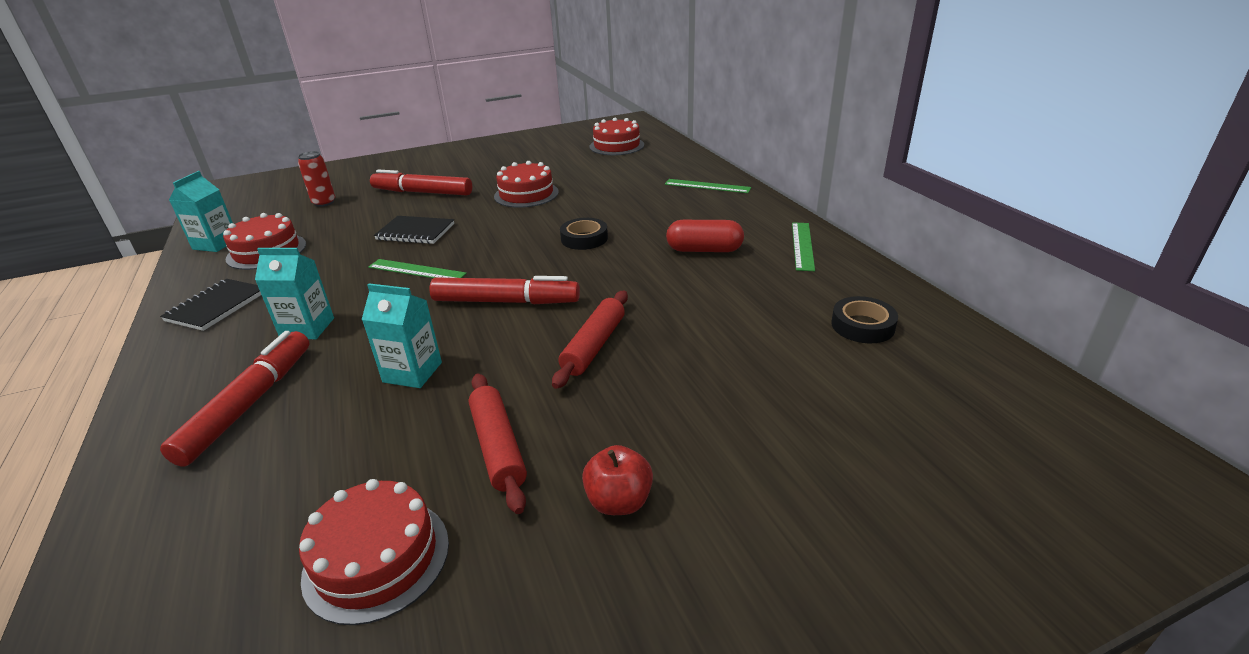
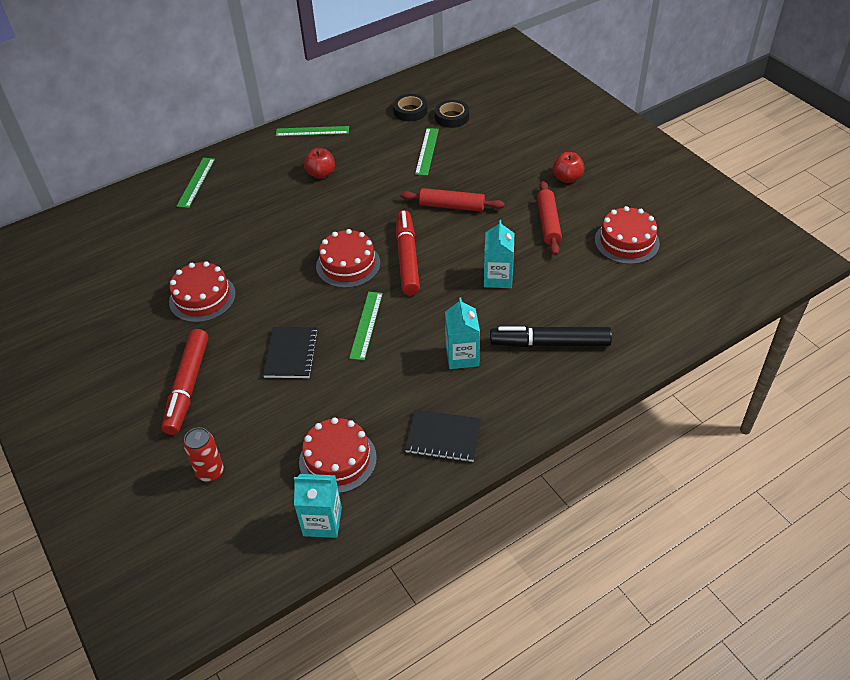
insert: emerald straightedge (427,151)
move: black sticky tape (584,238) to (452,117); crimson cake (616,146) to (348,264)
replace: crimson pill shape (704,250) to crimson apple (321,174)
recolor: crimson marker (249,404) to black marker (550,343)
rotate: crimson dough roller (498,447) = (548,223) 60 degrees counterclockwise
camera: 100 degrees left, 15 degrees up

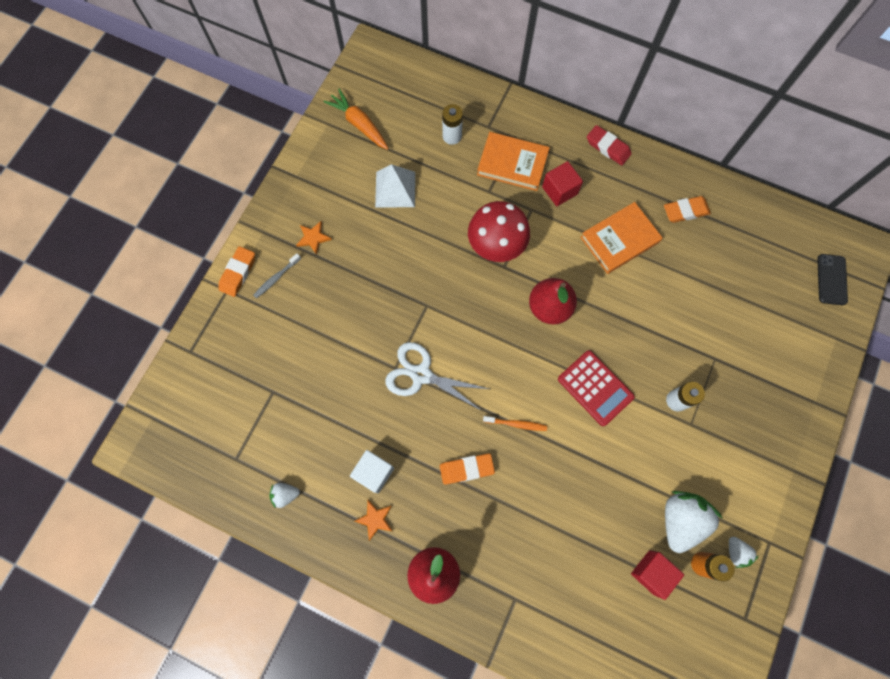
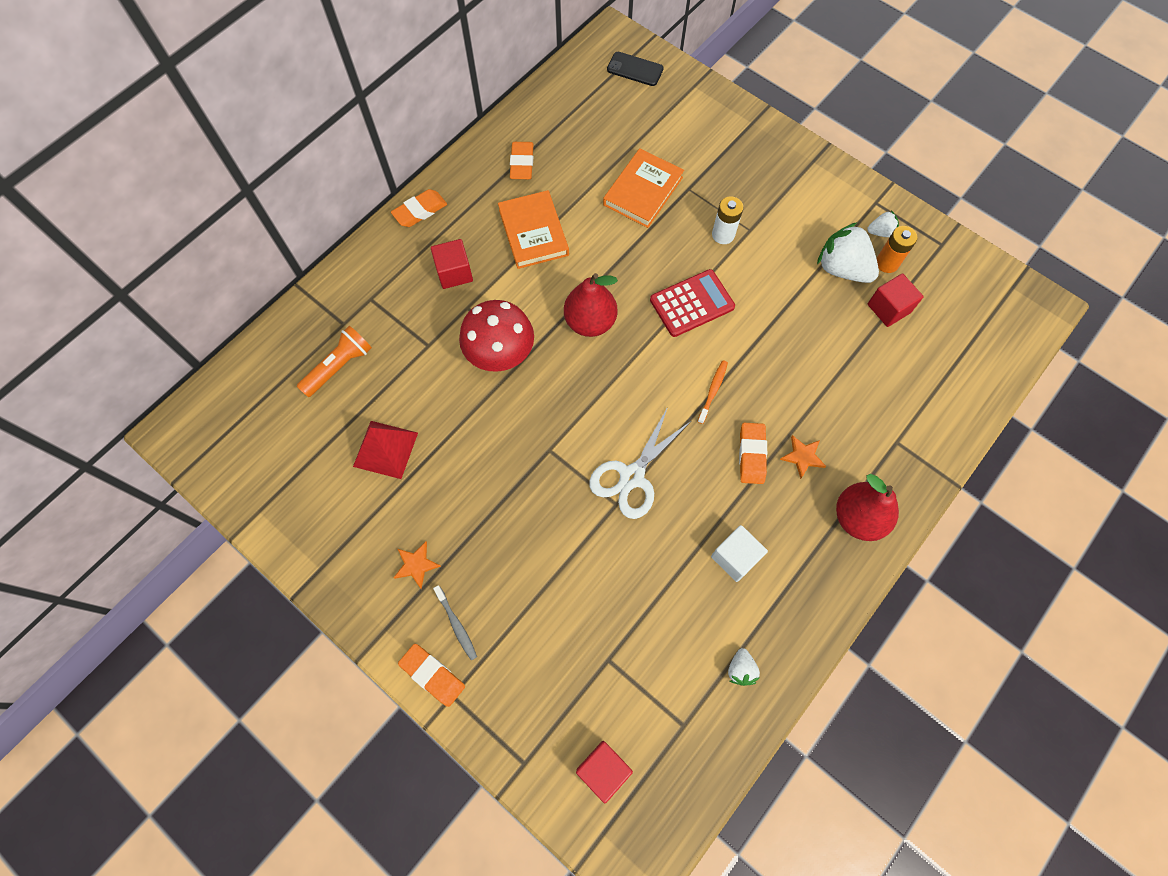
delete: orange-coloured toy carrot (359,124)
insert: crimson cube (603,769)
move: orange-coloured star (375,519) to (802,456); orange-coloured book (512,164) to (643,191)
replace: snow-white battery (452,136) to orange-coloured pocket torch (339,366)
recolor: snow-white pyramid shape (395,189) to crimson pyramid shape (385,449); crimson eraser (607,147) to orange-coloured eraser (420,211)
camera: 75 degrees left, 5 degrees down

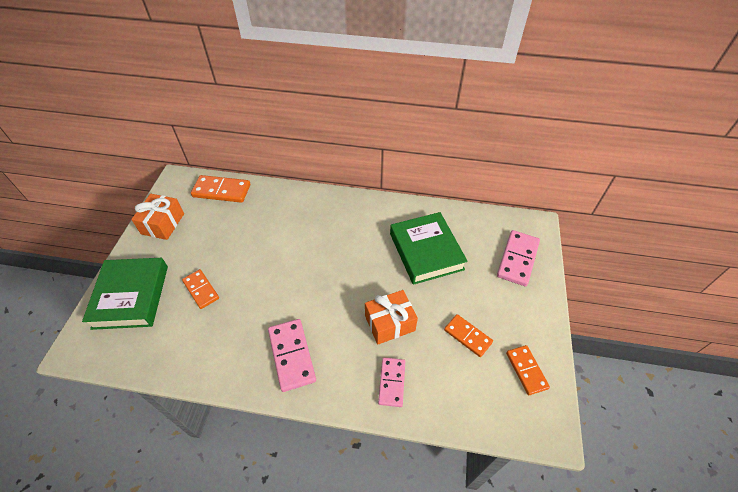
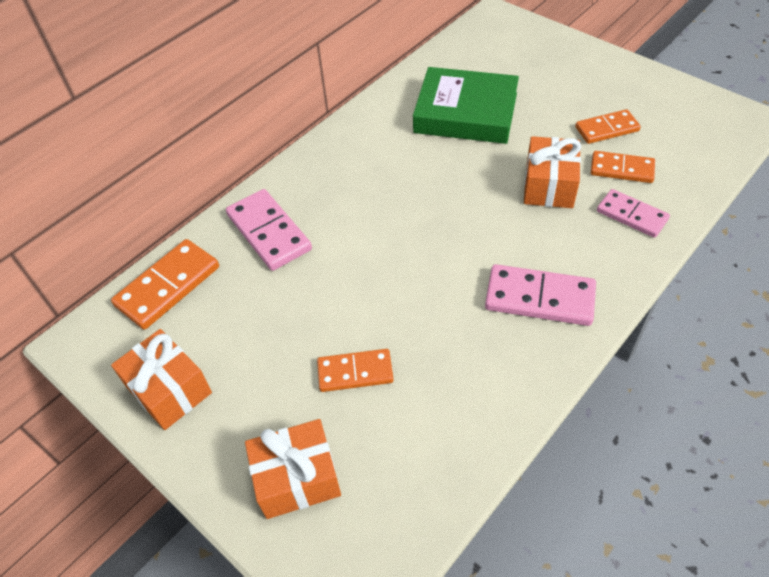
move: pink domino tile (517,259) to (269,232); orange-coloured domino tile (526,370) to (621,169)
replace: emerald book (131,296) to orange-coloured wrapped gift (297,478)
camera: 55 degrees left, 0 degrees up

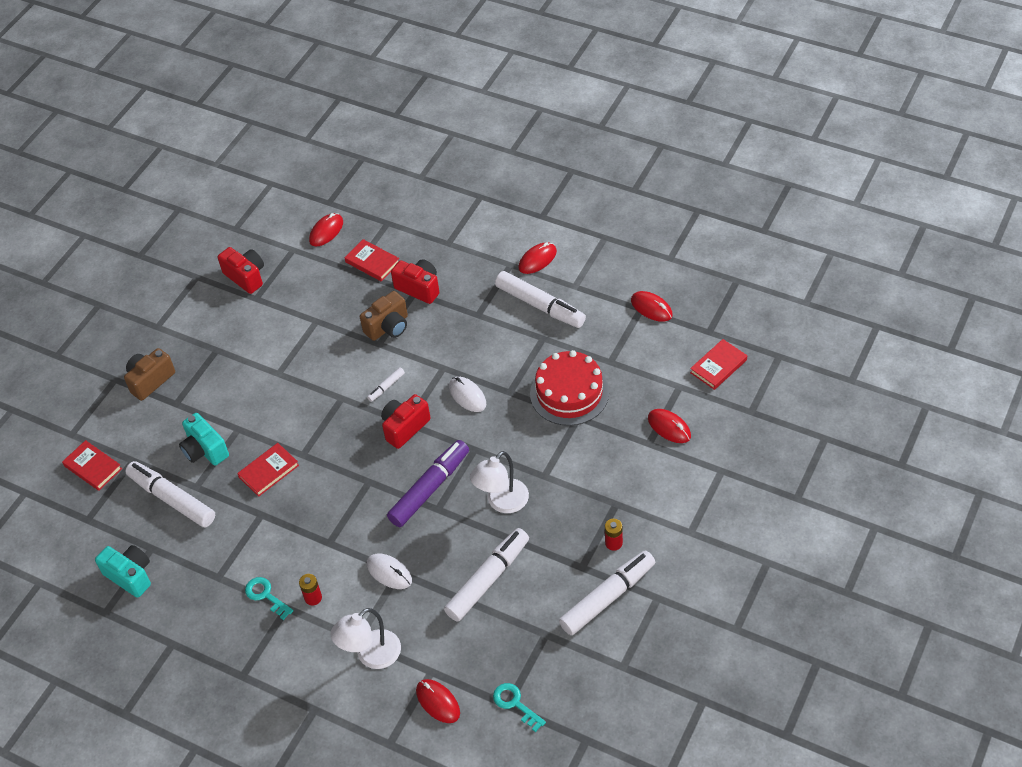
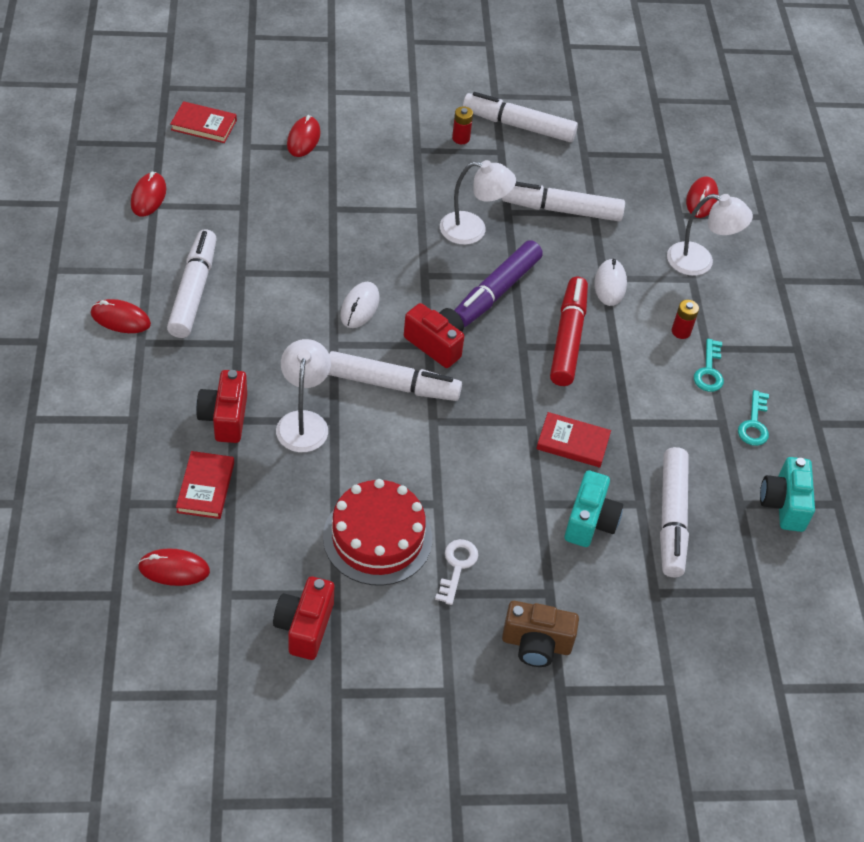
delete: crimson book (93,467)
insert: snow-white door key (457,567); crimson marker (568,338)
move: aqua door key (515,704) to (754,424); crimson cake (569,393) to (377,537)
replace: dark brown camera (388,327) to snow-white lamp (303,422)
rotate: crimson camera (404,427) = (436,344) 150 degrees counterclockwise; violet marker (430,488) = (496,292) 60 degrees counterclockwise
resize: snow-white marker (386,387) = (392,385) x2.23
camera: 130 degrees left, 0 degrees up

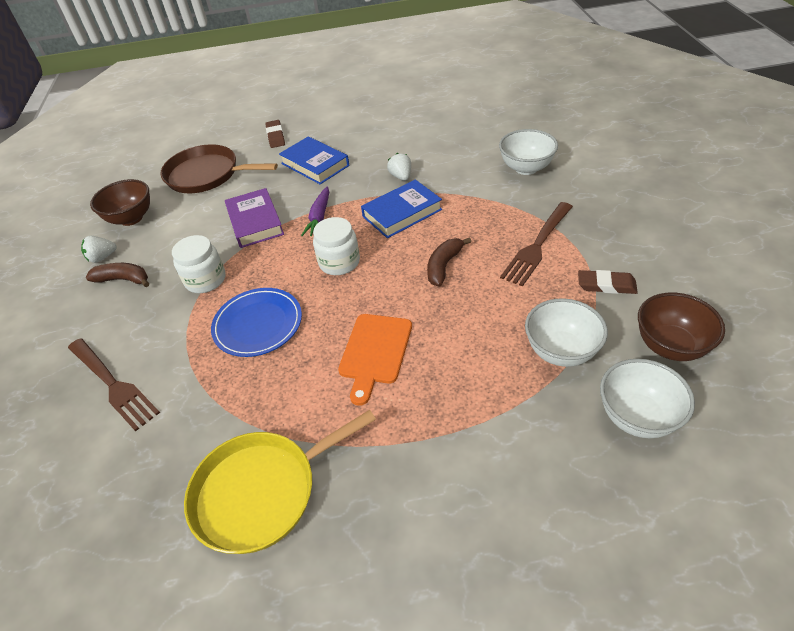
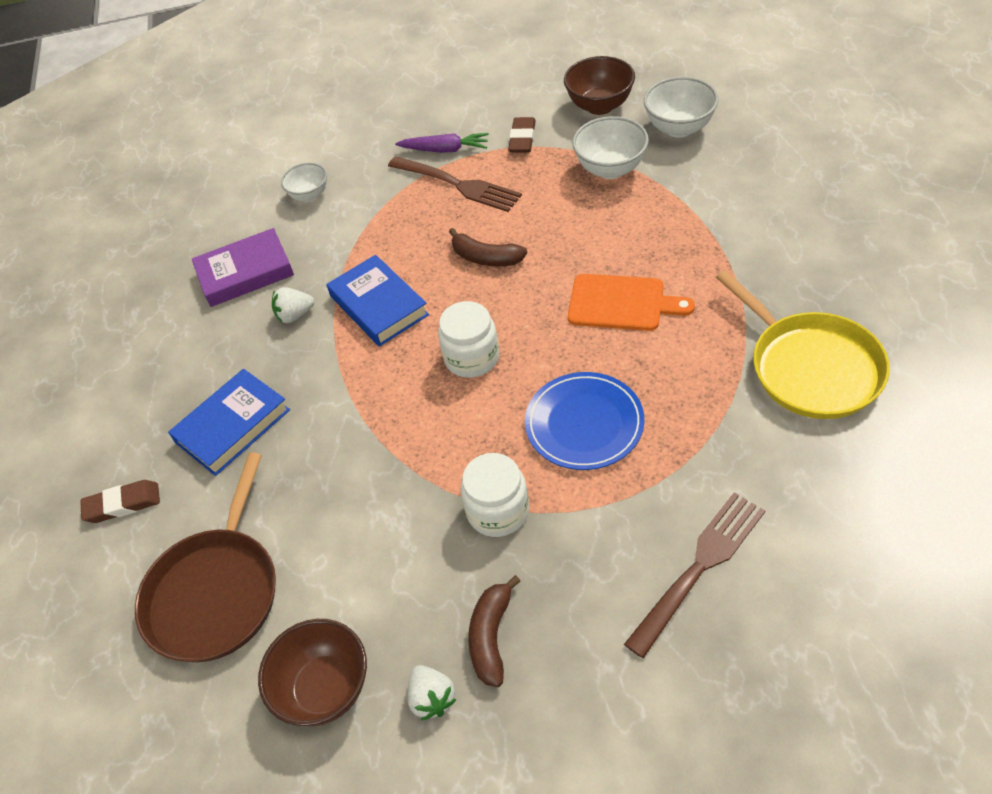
move: violet book (255,222) to (245,273); violet toy carrot (319,217) to (445,150)
resize: snow-white bowl (526,168) = (309,195) x0.64
camera: 90 degrees left, 5 degrees up

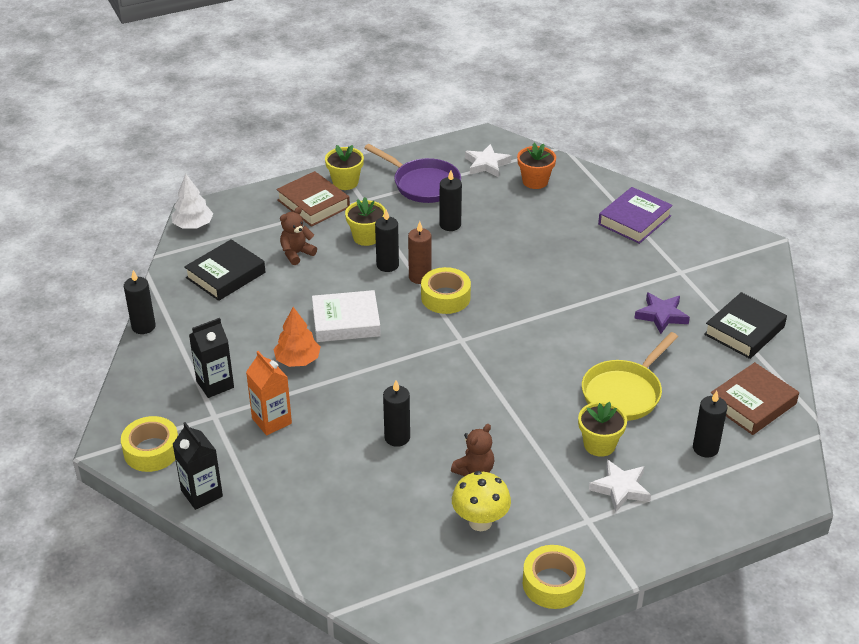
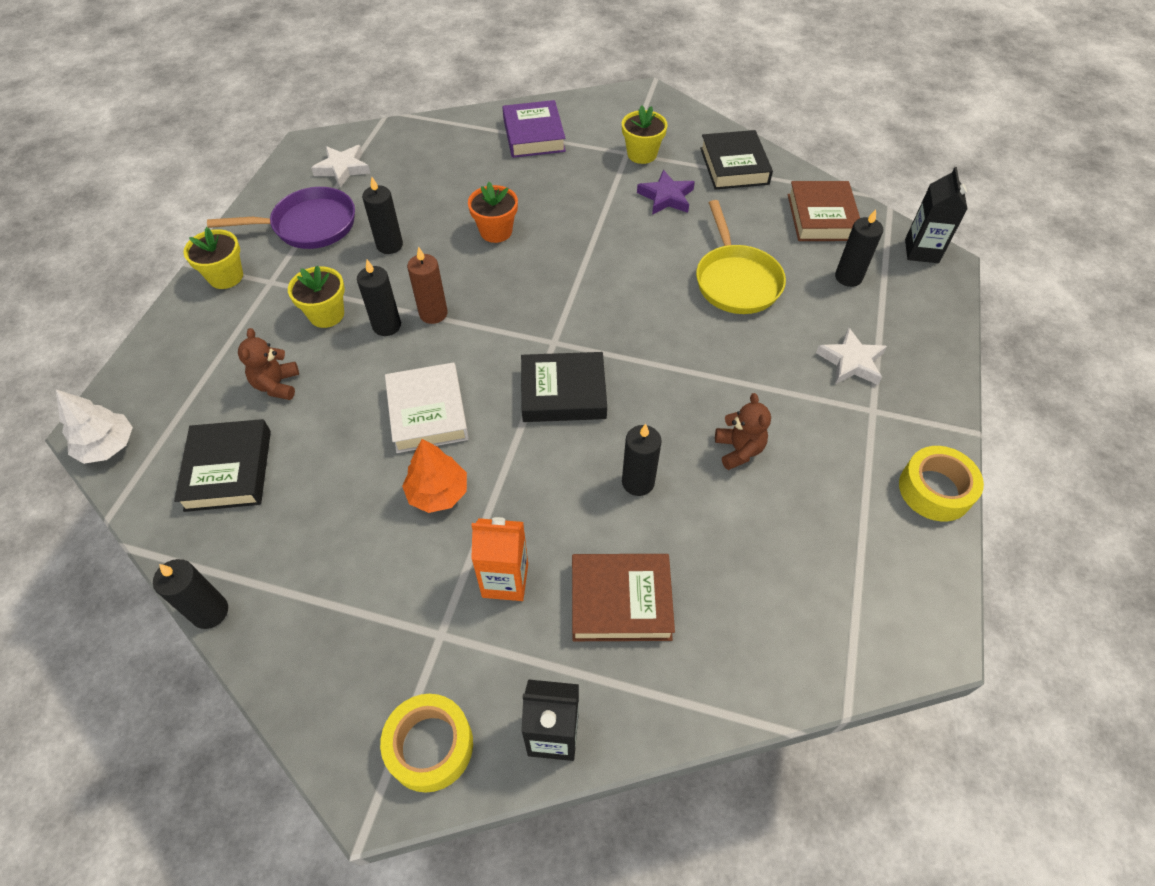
delete: yellow sticky tape (445,297); yellow toadstool (480,522)
insert: black book (563,393)
move: black carton (215,384) to (921,251); dark brown book (313,204) to (620,601); orange-coloured flower pot (535,181) to (496,231); yellow flower pot (599,444) to (642,154)
rotate: snow-white book (346,322) = (428,412) 45 degrees counterclockwise
camera: 50 degrees left, 15 degrees up

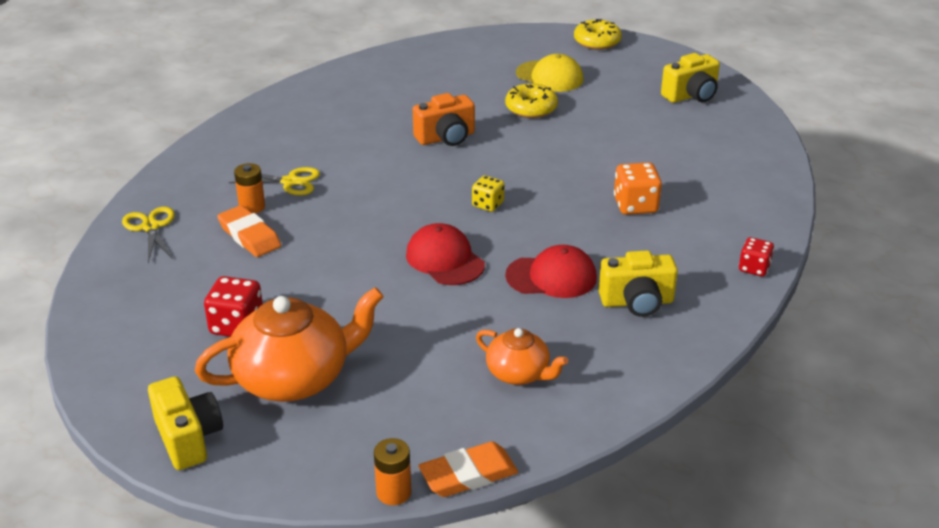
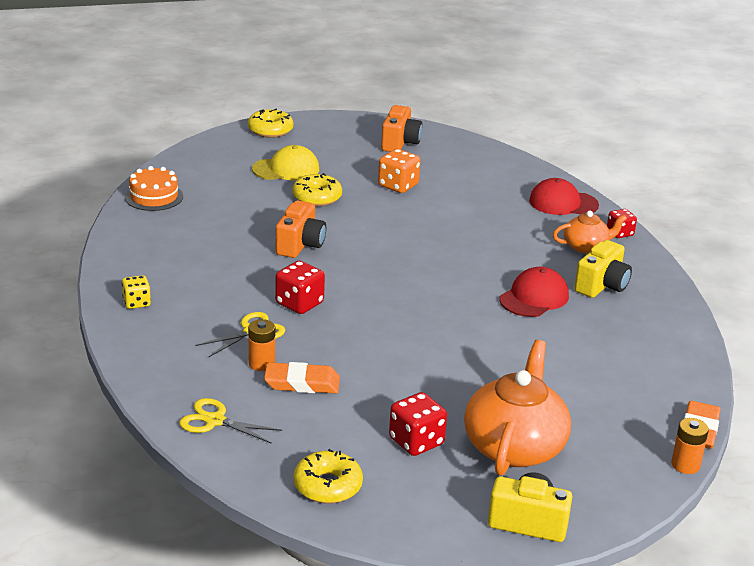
insert: orange-coloured cake (154,197); crimson dice (299,303); yellow donut (327,486)
move: crimson baseball cap (445,260) to (563,203); yellow dice (488,204) to (136,303); orange-coloured china teapot (519,373) to (586,247); orange-coloured dice (635,205) to (398,185)
recolor: yellow camera (691,95) to orange-coloured camera (400,143)
camera: 50 degrees left, 5 degrees down

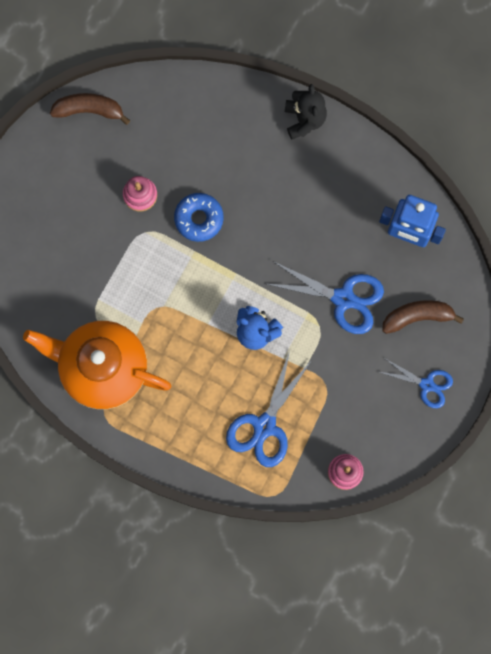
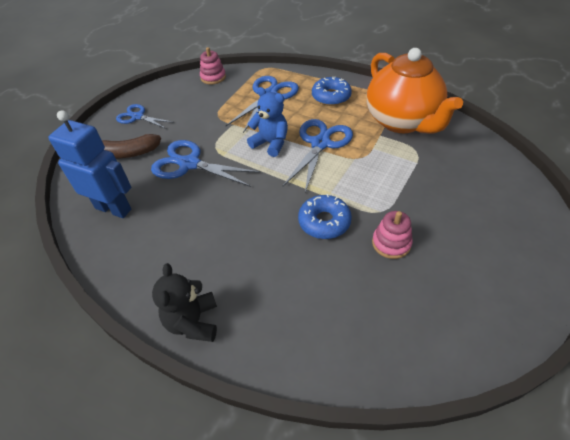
delete: dark brown toy banana (89,110)
insert: cobalt shears (320,144); cobalt donut (331,97)
rotate: orange-coloured china teapot (102,369) = (402,121) 45 degrees clockwise
camera: 175 degrees left, 30 degrees down

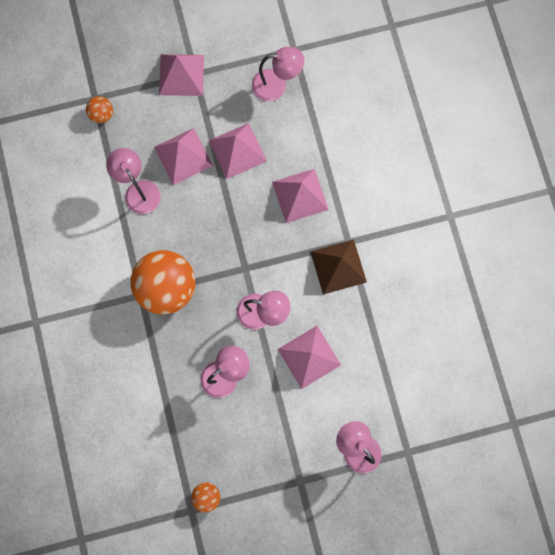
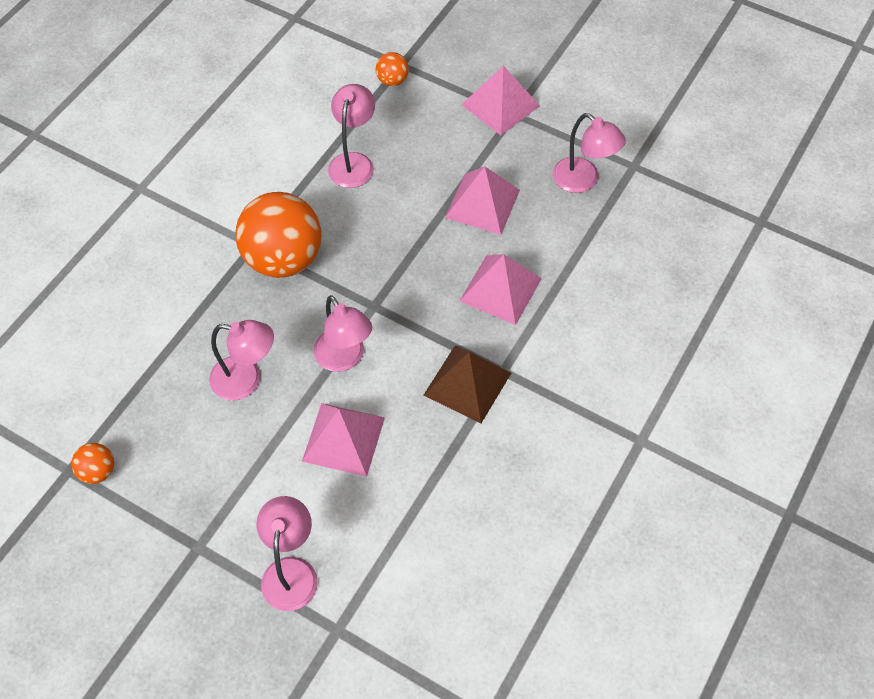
delete: pink pyramid shape (183,156)
camera: 45 degrees right, 20 degrees down

